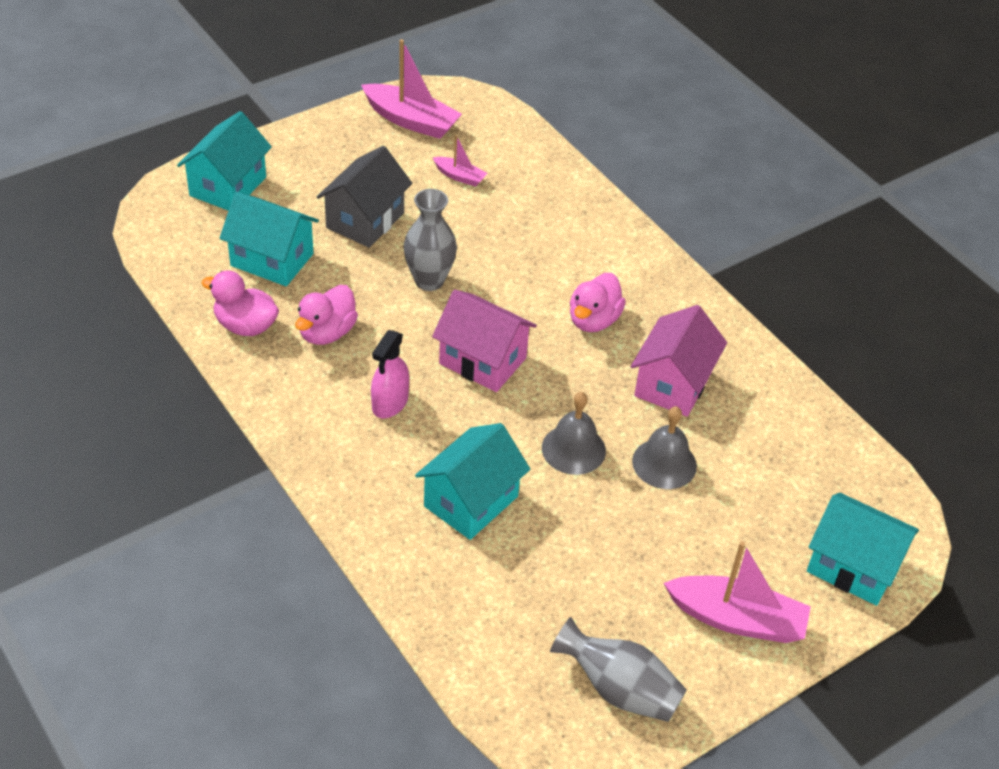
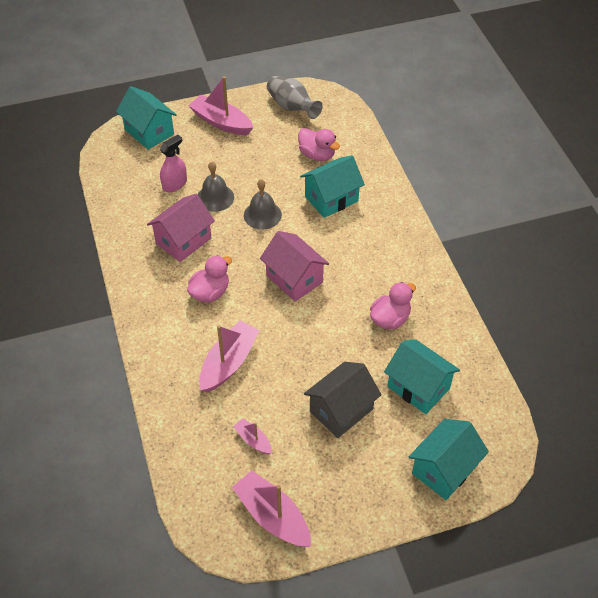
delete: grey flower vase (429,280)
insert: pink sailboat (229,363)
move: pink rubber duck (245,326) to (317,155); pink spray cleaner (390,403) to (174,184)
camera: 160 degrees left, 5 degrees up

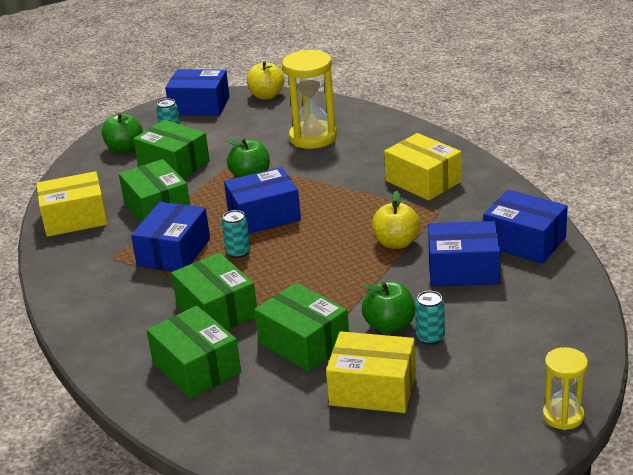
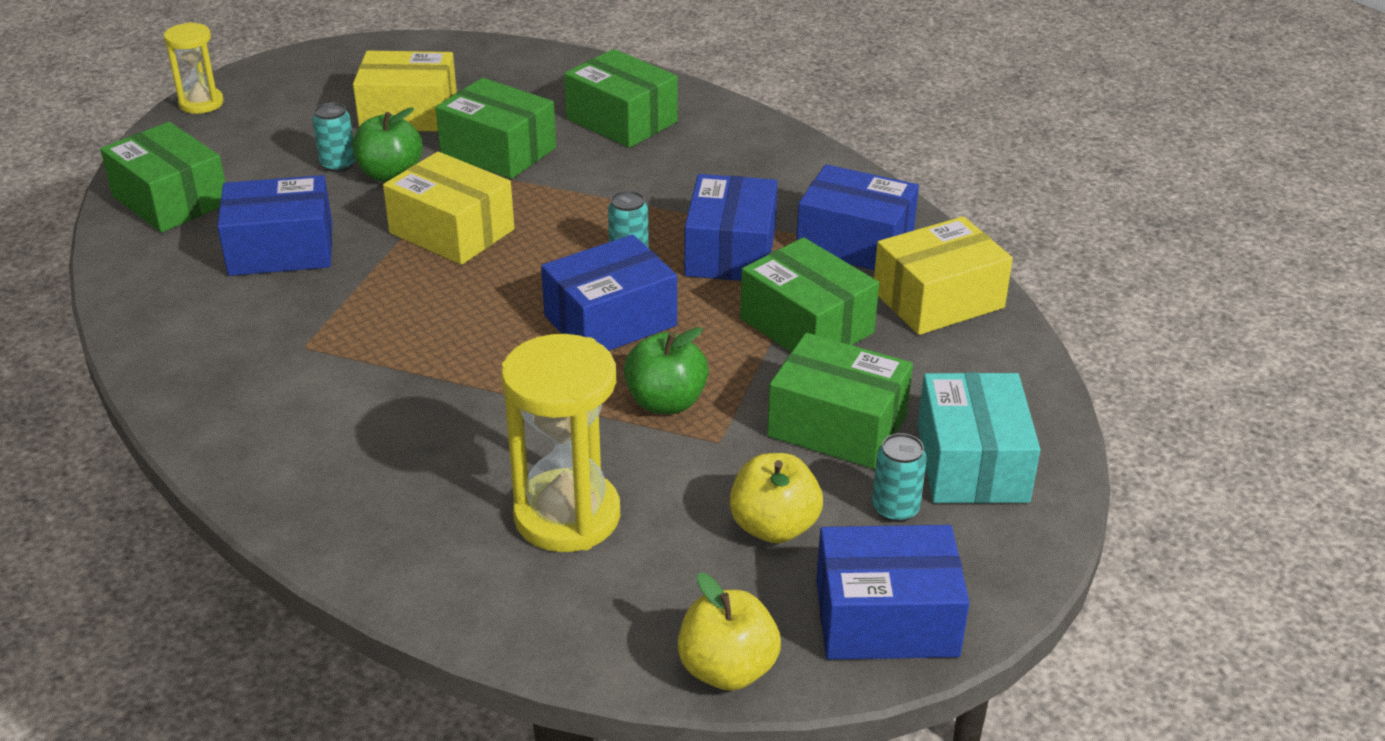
move: emerald box (217,310) to (170,200); yellow apple (396,243) to (774,527); yellow box (423,181) to (451,231); cobalt box (524,242) to (855,242)
replace: emerald apple (124,148) to aqua box (972,463)
camera: 165 degrees right, 5 degrees up

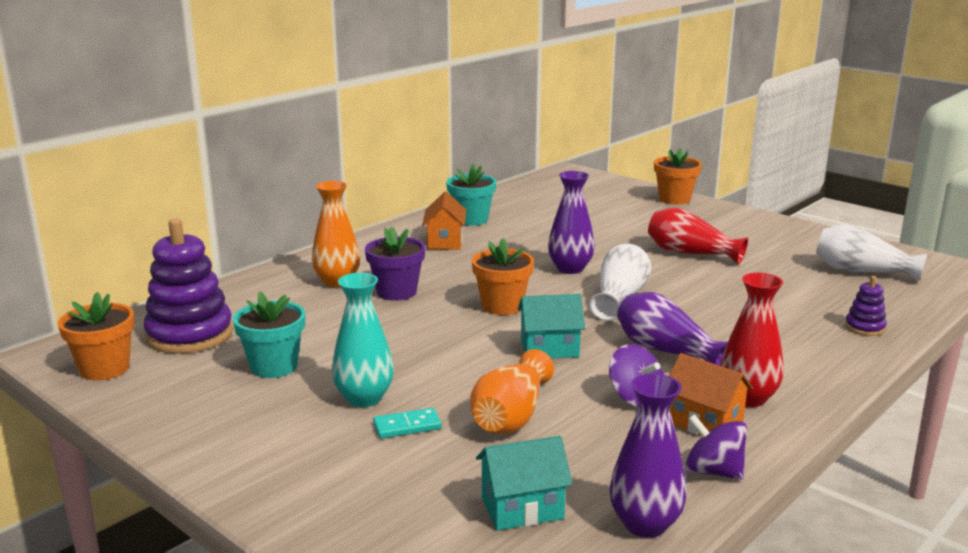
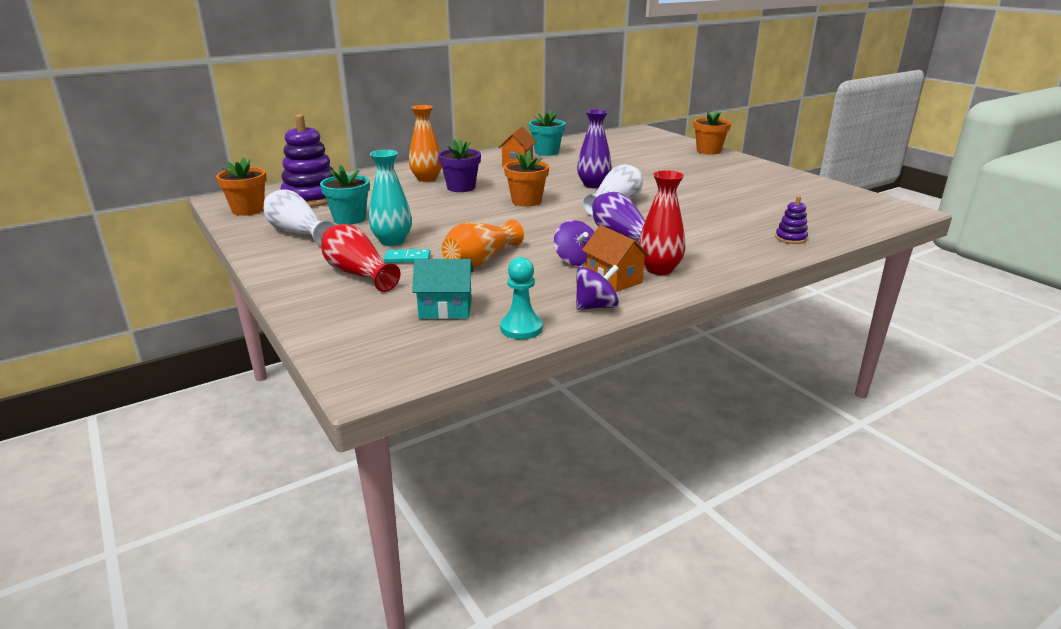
delete: aqua cottage (549,349)
move: crimson flower vase (690,253) to (358,274); snow-white flower vase (861,271) to (298,233)
replace: violet flower vase (645,524) to aqua game pawn (521,328)
rotate: violet toy top (713,471) = (596,306) 105 degrees clockwise
camera: 15 degrees right, 5 degrees up

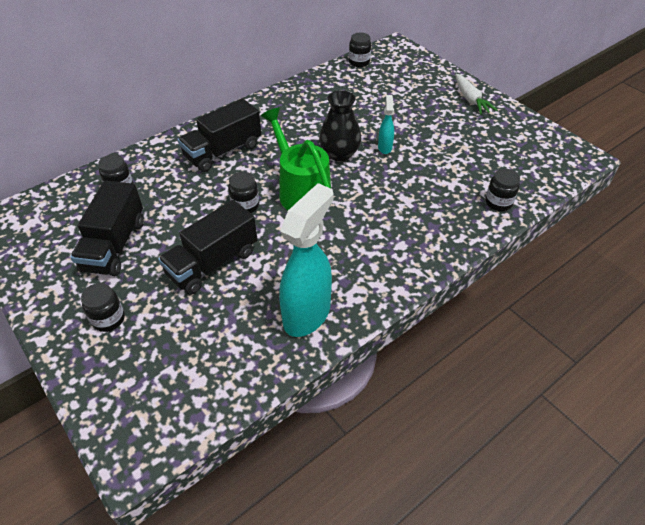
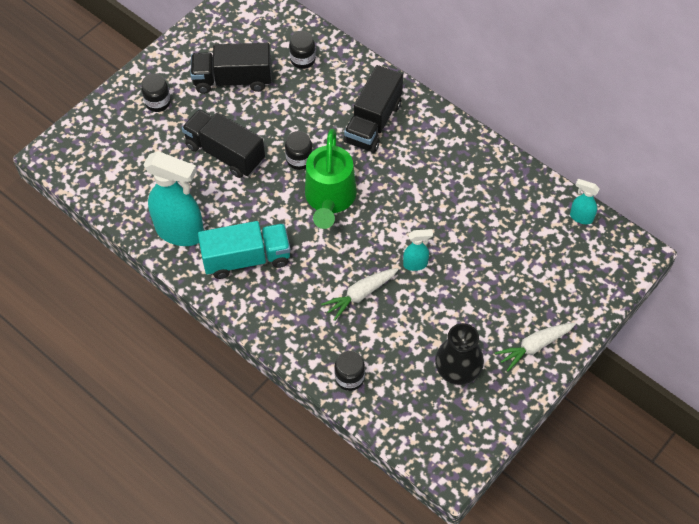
insert: aqua toy truck (247,259); snow-white toy carrot (360,295)
move: black flower vase (339,154) to (457,370)
replace: black preserve jar (359,62) to aqua spray cleaner (581,217)
rotate: black toy truck (223,151) = (373,123) 105 degrees counterclockwise; emerald sprinkling can (300,190) = (330,199) 135 degrees clockwise
camera: 80 degrees right, 10 degrees up

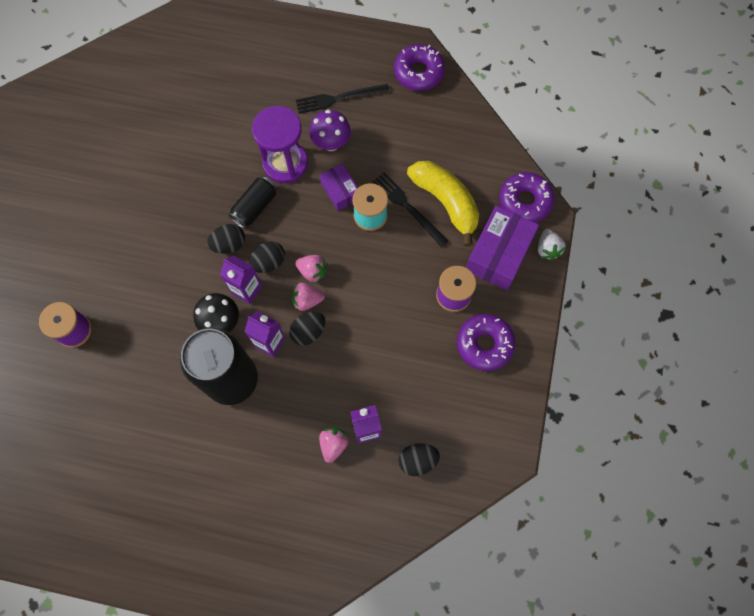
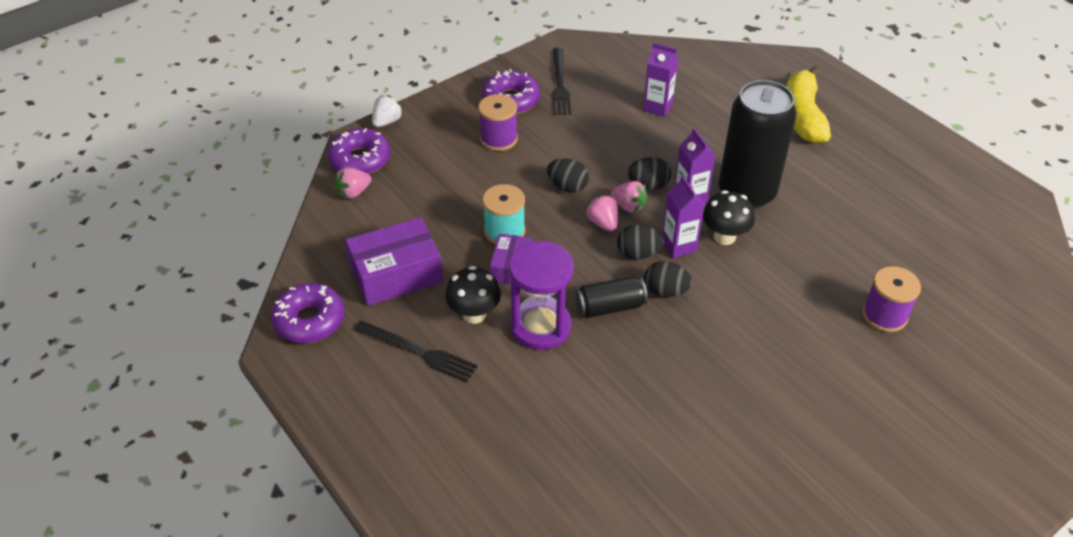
move: pink toy strawberry (333,444) to (354,192); black fork (408,207) to (560,84); black egg (417,460) to (567,187); yellow toy banana (446,202) to (802,116); violet box (498,254) to (396,274)
recolor: violet toadstool (331,143) to black toadstool (474,314)
camera: 140 degrees left, 25 degrees down

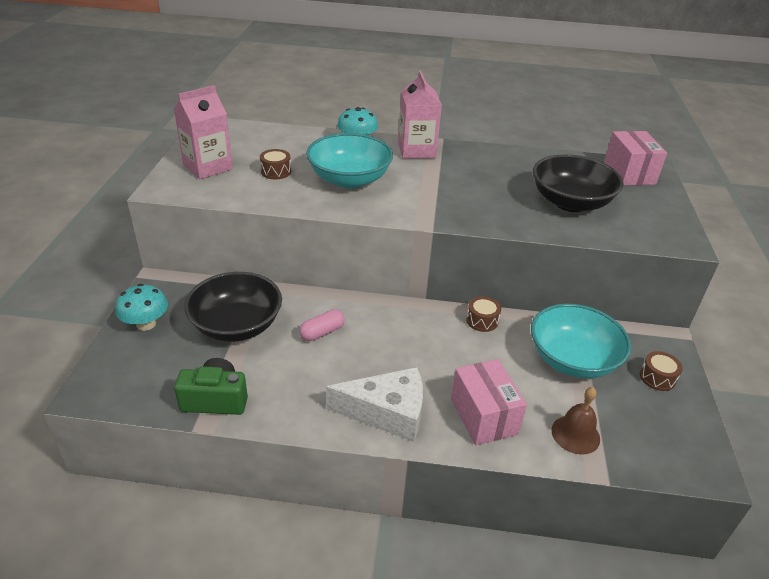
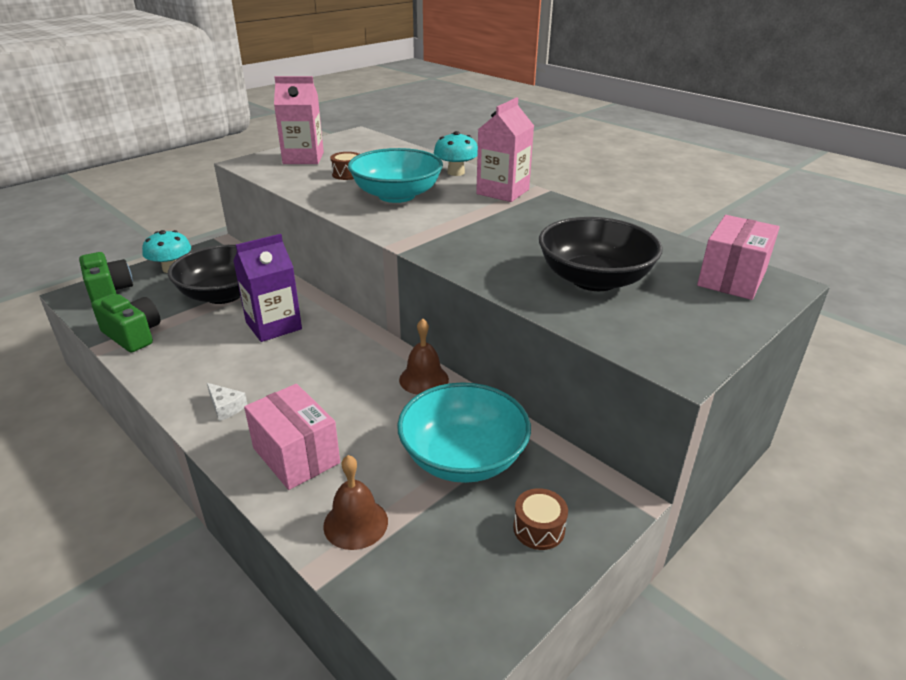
insert: emerald camera (109,291)
replace: pink pill shape (322,332) to violet carton (273,326); dark brown toy drum (482,320) to dark brown hand bell (424,379)
rotate: pink box (483,416) = (296,455) 60 degrees counterclockwise
resize: snow-white cheese wedge (387,412) = (226,407) x0.43
camera: 40 degrees right, 5 degrees down

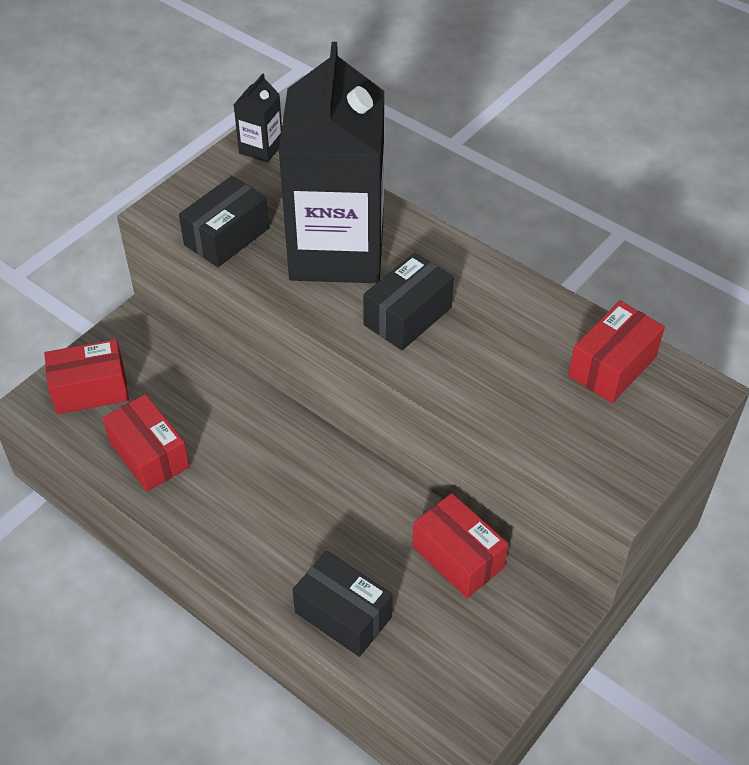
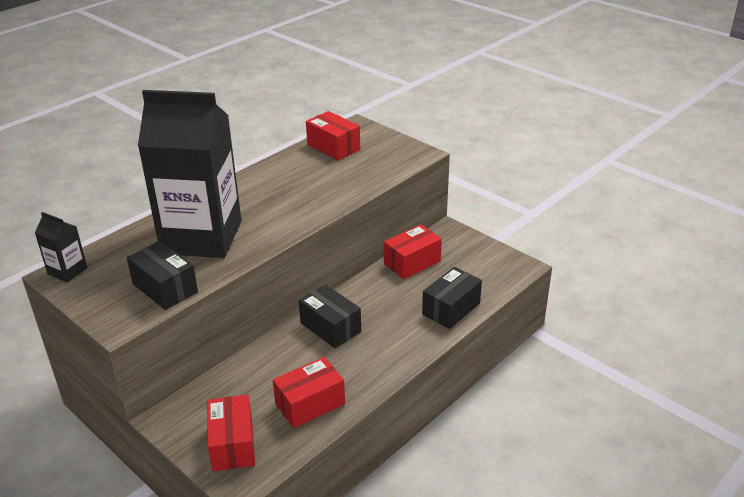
move: black box (407,316) to (330,327)
camera: 85 degrees left, 15 degrees down

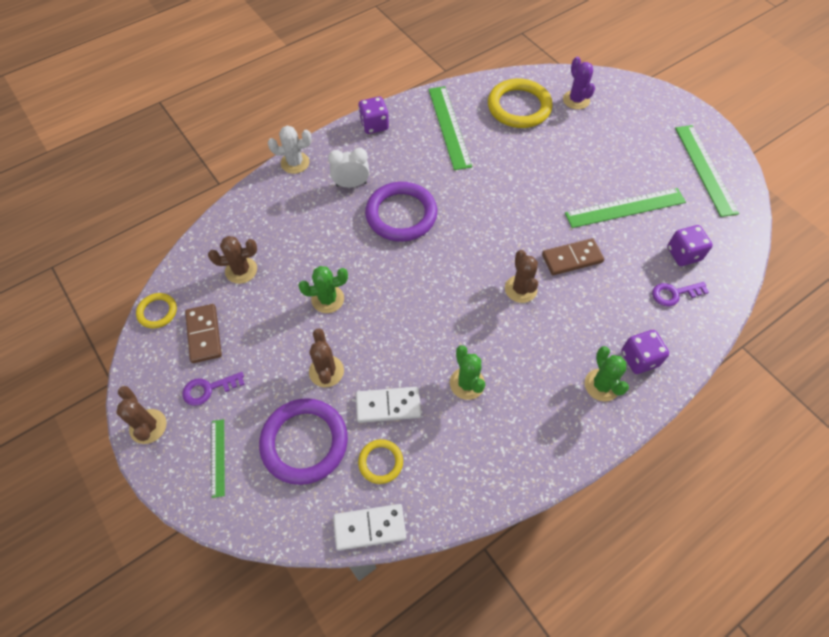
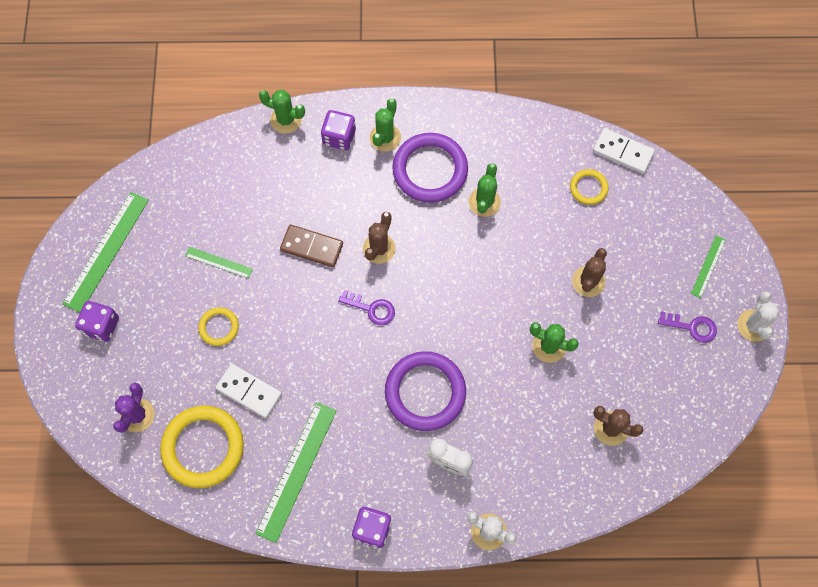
delete: dark brown domino tile (204,334)
insert: emerald saguaro cactus (286,120)
move: yellow hoop (157,312) to (219,327); violet hoop (304,442) to (430,170); snow-white domino tile (388,406) to (249,391); violet door key (674,294) to (371,308); violet dice (683,254) to (101,326)
recolor: dark brown saguaro cactus (148,426) to snow-white saguaro cactus (753,325)
resize: emerald straightedge (625,208) = (219,262) x0.52
camera: 145 degrees left, 10 degrees up

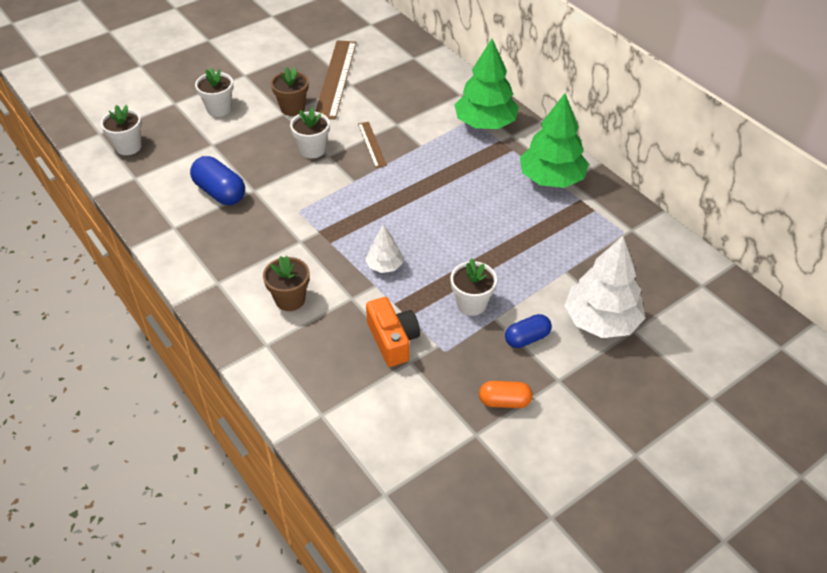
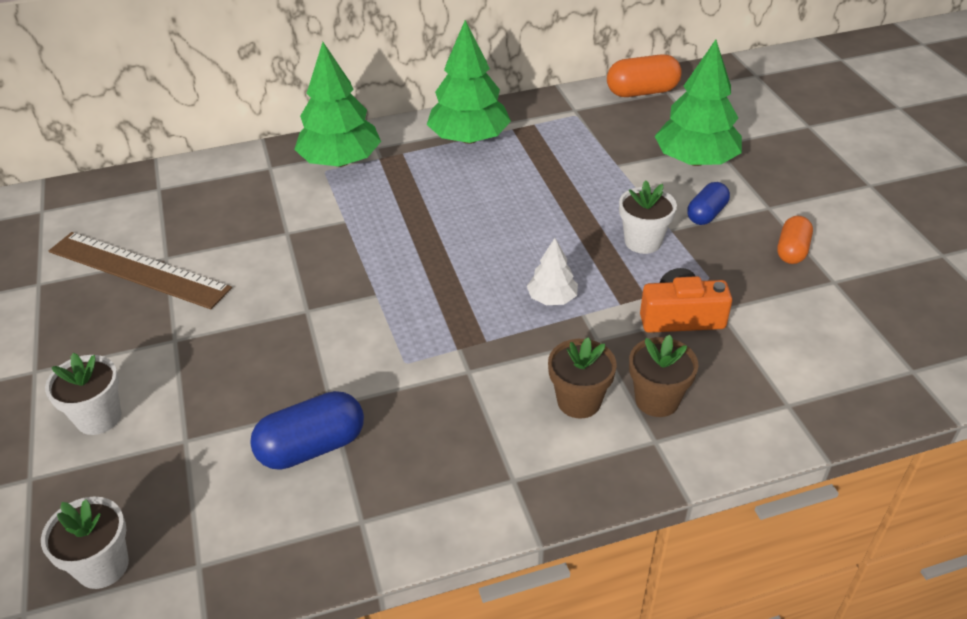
delete: snow-white flower pot (312,150); dark brown straightedge (371,144)
insert: orange-coloured pill shape (642,92)
move: dark brown flower pot (292,108) to (657,400)
recolor: snow-white tree (601,320) to emerald tree (695,161)
rotate: cobalt pill shape (527,338) = (706,214) 45 degrees clockwise
camera: 70 degrees left, 5 degrees down

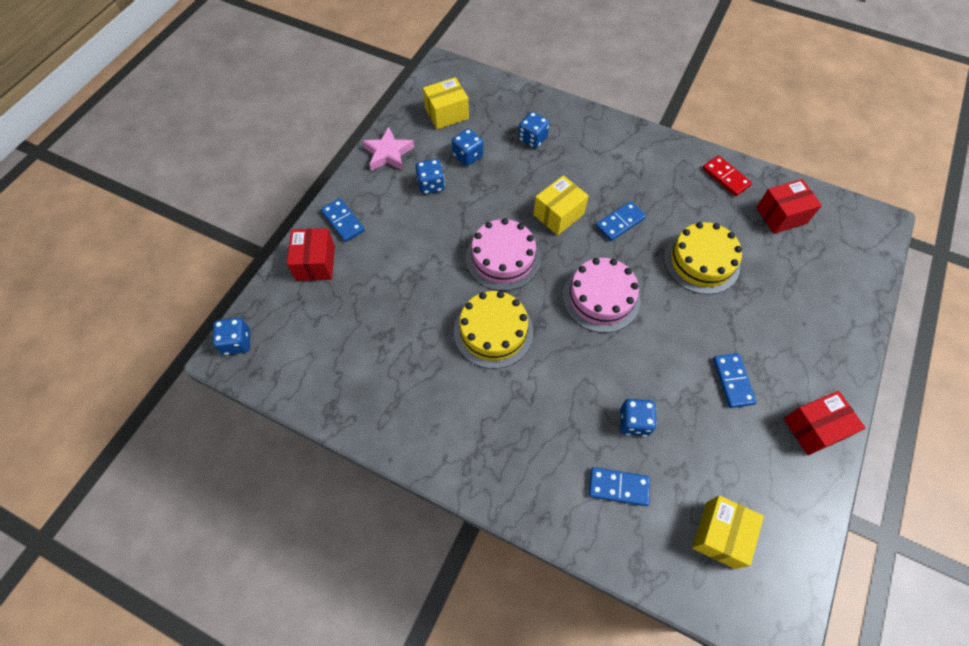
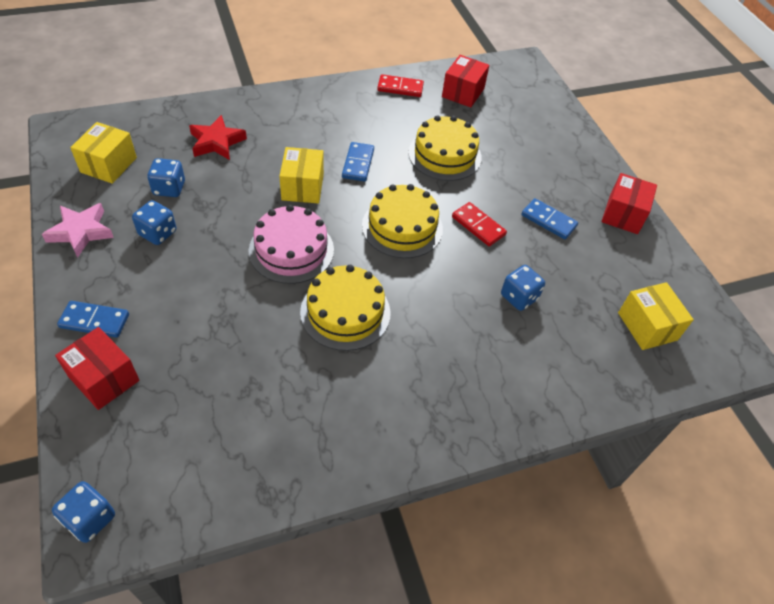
delete: cobalt domino tile (618,487)
insert: crimson domino tile (478,226)
replace: cobalt dice (532,139) to crimson star (217,142)
recolor: pink cake (601,298) to yellow cake (402,227)
camera: 50 degrees left, 10 degrees down

